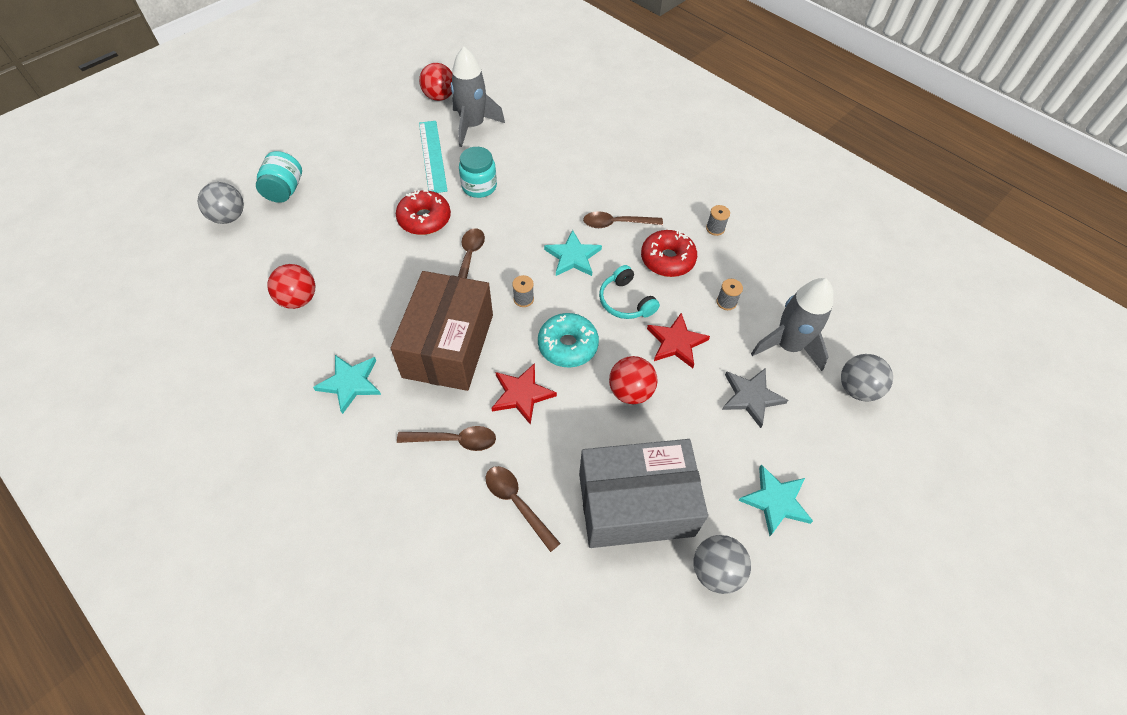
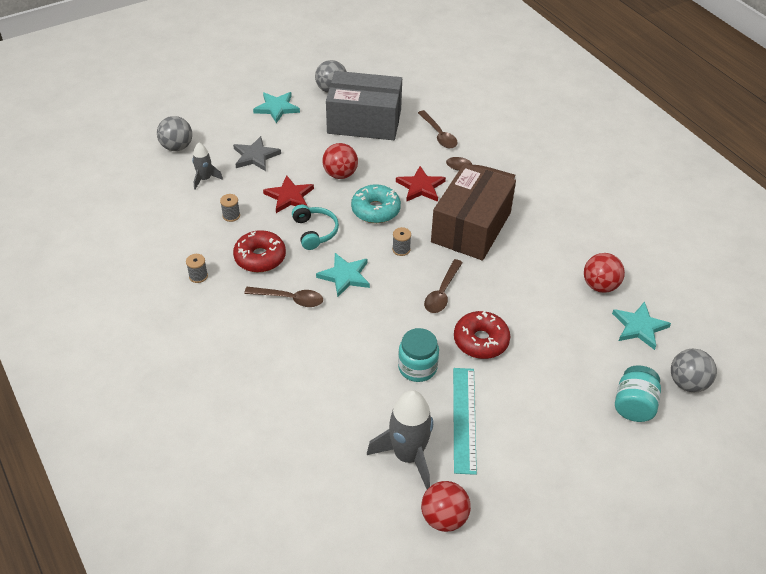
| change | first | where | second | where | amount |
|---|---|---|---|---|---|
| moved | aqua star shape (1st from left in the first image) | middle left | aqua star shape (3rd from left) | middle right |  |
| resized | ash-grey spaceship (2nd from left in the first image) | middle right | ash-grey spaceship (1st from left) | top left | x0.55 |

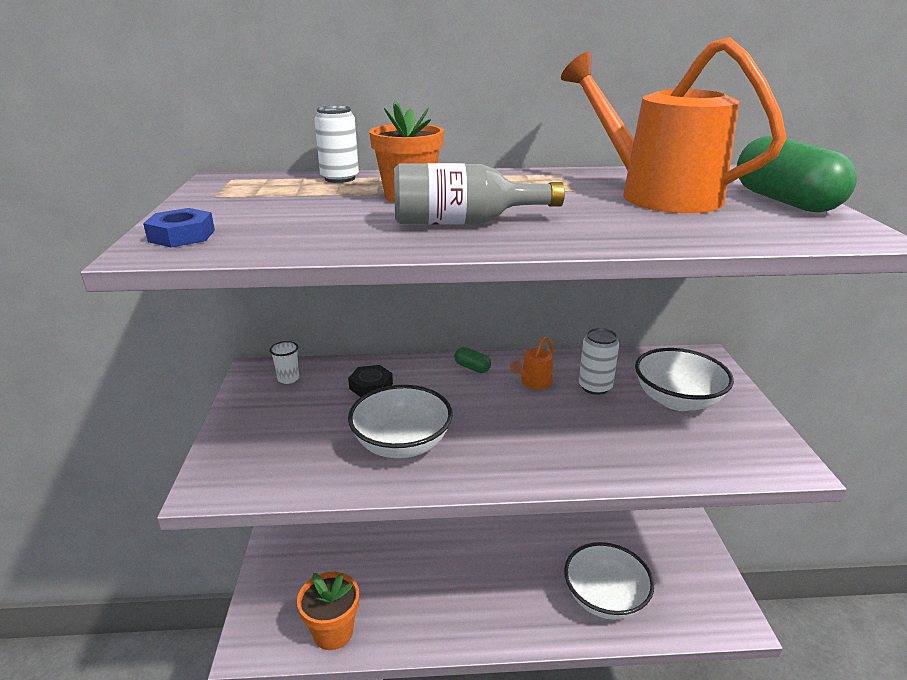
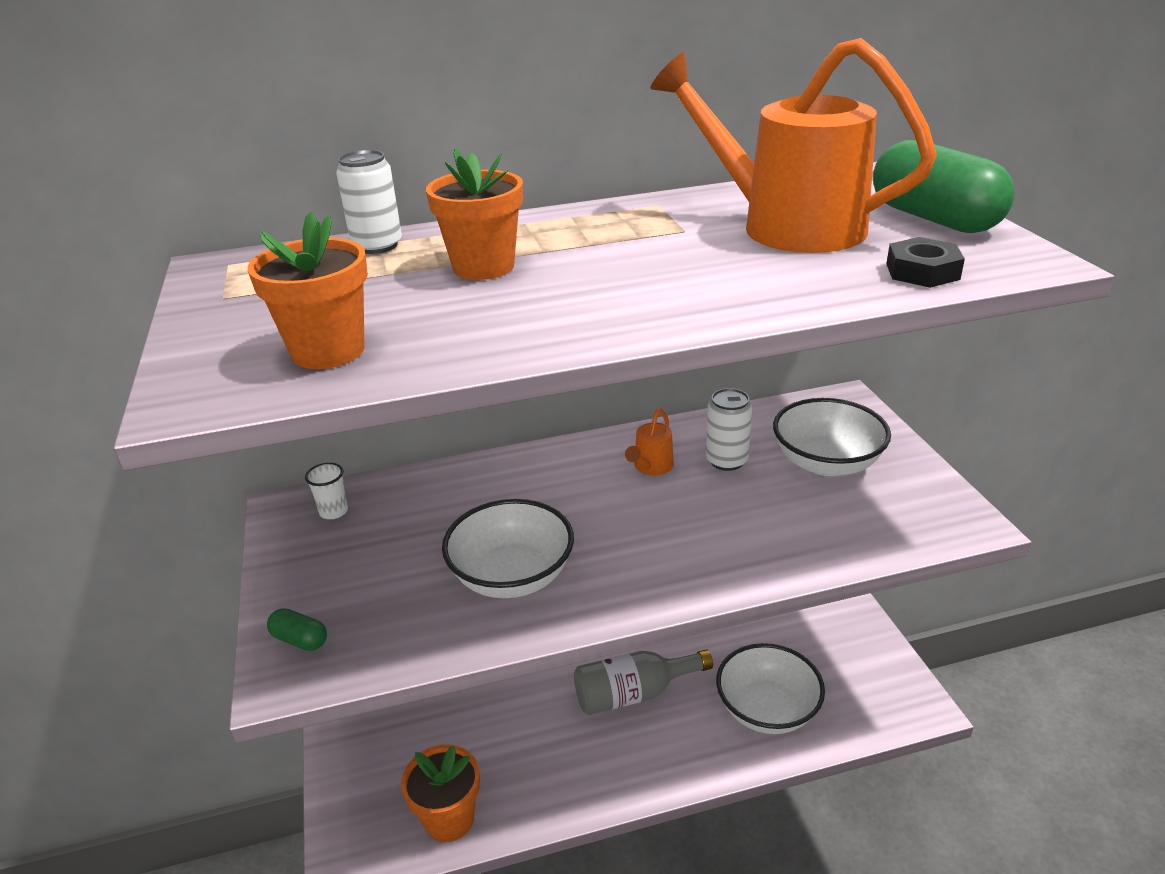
| change | first | where | second | where | amount |
|---|---|---|---|---|---|
| removed | blue nut | middle left |  |  |  |
| moved | ebony nut | centre |  | top right |  |
| moved | ash-grey drink bottle | top centre |  | bottom centre |  |
| moved | emerald pill shape (1st from left) | centre |  | bottom left |  |
| added |  |  | orange plant pot (1st from left) | top left |  |

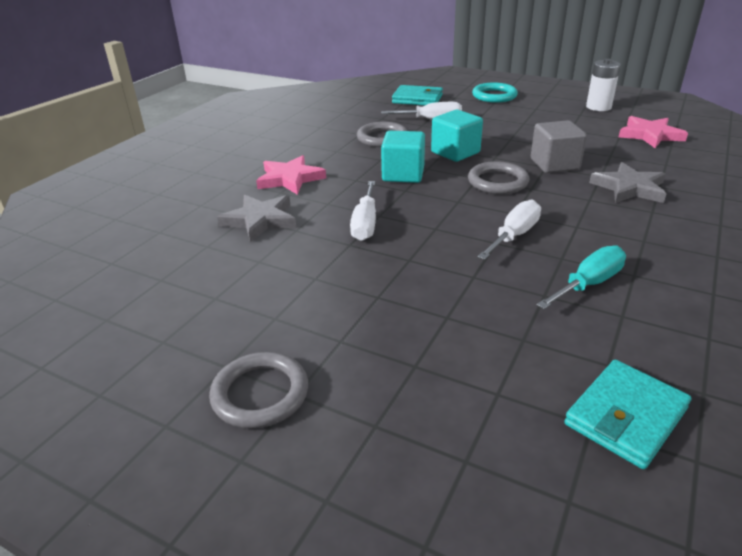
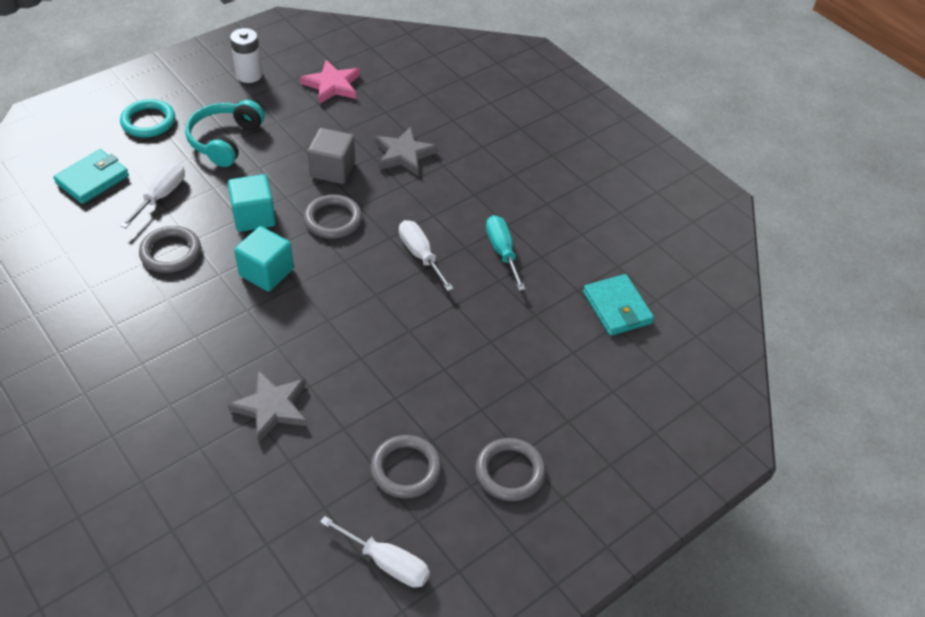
| change | first | where | second | where | amount |
|---|---|---|---|---|---|
| removed | pink star shape (1st from left) | top centre |  |  |  |
| moved | pure white screwdriver (1st from left in the first image) | centre | pure white screwdriver (2nd from left) | bottom centre |  |
| added |  |  | aqua headset | top left |  |
| added |  |  | ash-grey hoop (3rd from left) | bottom centre |  |

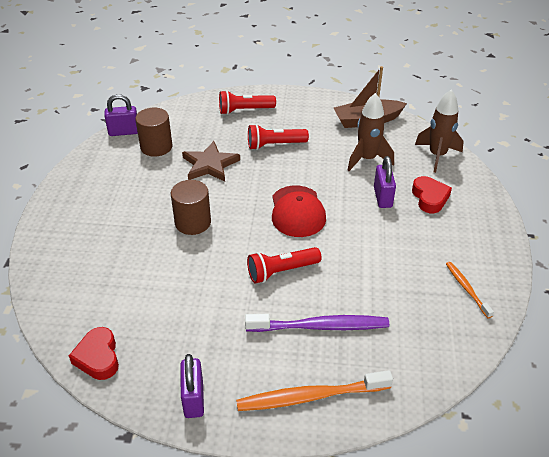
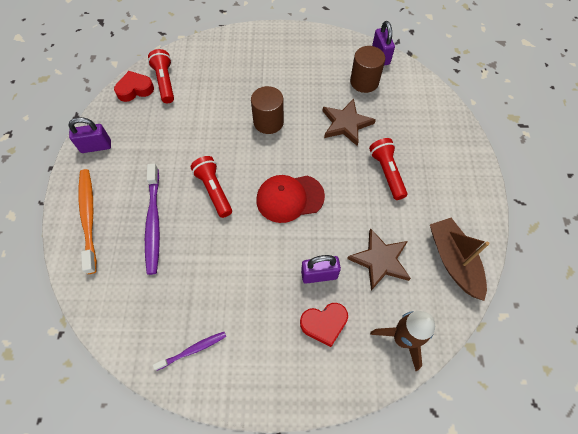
| change | first | where | second | where | amount |
|---|---|---|---|---|---|
| moved | scarlet pocket torch (1st from left) | top centre |  | top left |  |
| replaced | russet spaceship (1st from left) | top right | russet star shape (2nd from left) | centre |  |
| recoloured | orange dental brush (2nd from left) | middle right | violet dental brush (2nd from left) | bottom left |  |

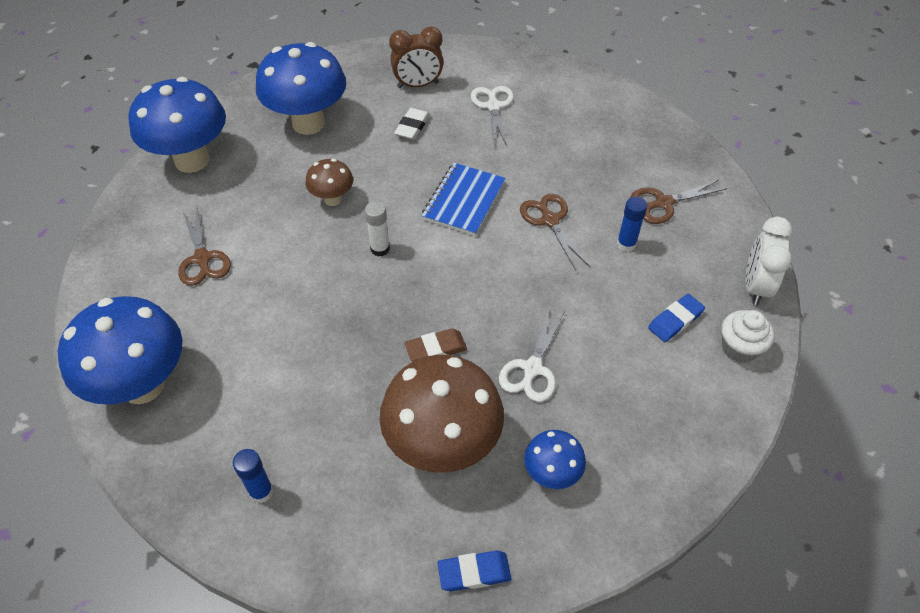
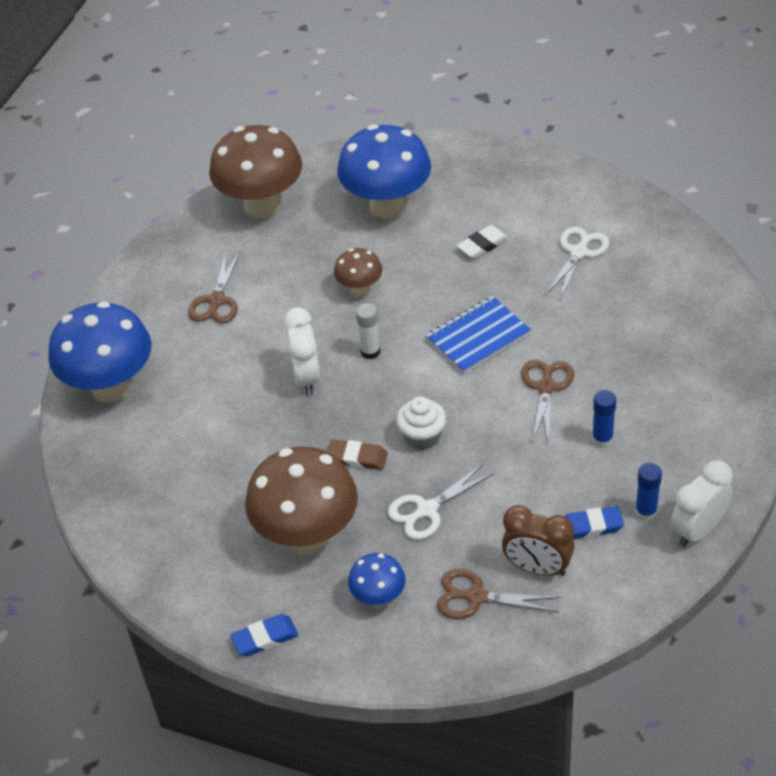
| change | first | where | second | where | amount |
|---|---|---|---|---|---|
| recoloured | blue fungus (2nd from left) | top left | russet fungus (1st from left) | top left |  |
| moved | blue stick of glue (1st from left in the first image) | bottom left | blue stick of glue (2nd from left) | middle right |  |
| moved | russet bedside clock | top centre |  | bottom right |  |
| turned | blue gum eraser (1st from left) | bottom centre |  | bottom centre | 45 degrees counterclockwise |
| moved | russet shears (3rd from left in the first image) | top right | russet shears (2nd from left) | bottom centre |  |
| moved | pure white cupcake | middle right |  | centre |  |
| added |  |  | pure white bedside clock (1st from left) | centre |  |

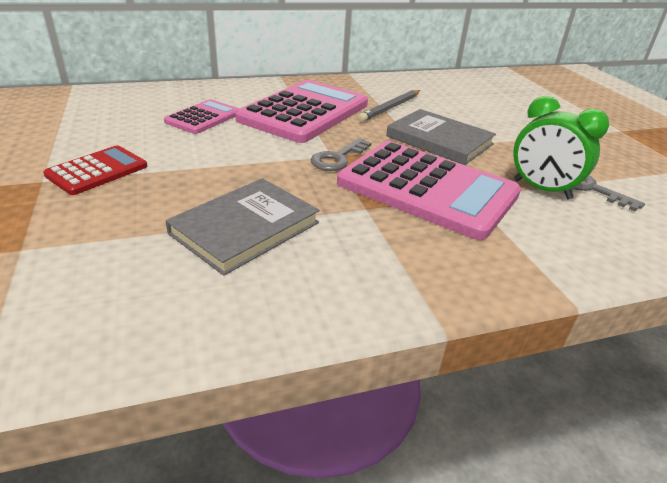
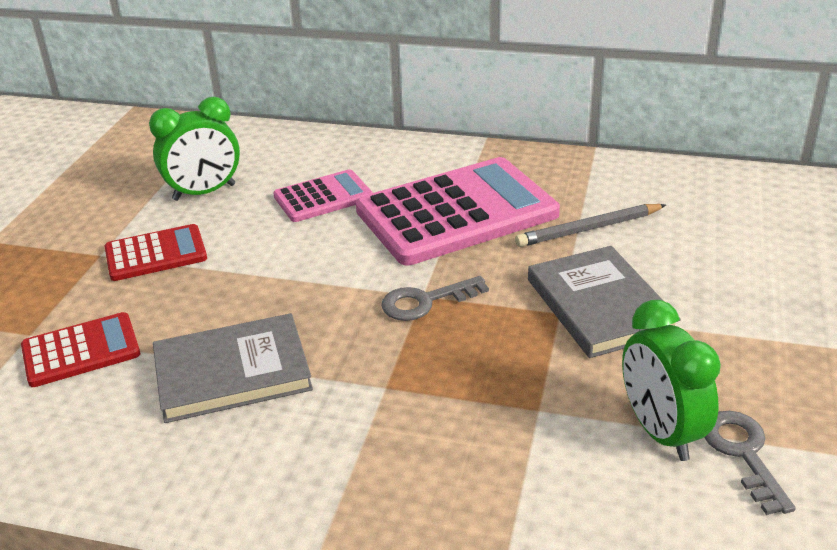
| change | first | where | second | where | amount |
|---|---|---|---|---|---|
| removed | pink adding machine (3rd from left) | centre |  |  |  |
| added |  |  | scarlet adding machine (1st from left) | middle left |  |
| added |  |  | emerald bedside clock (1st from left) | top left |  |

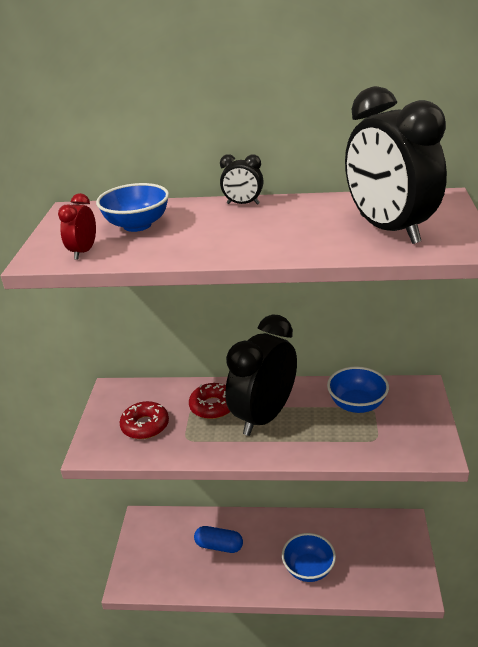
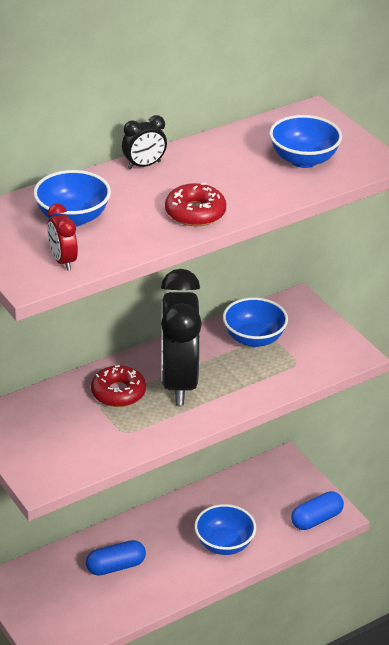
| change | first | where | second | where | amount |
|---|---|---|---|---|---|
| moved | scarlet glazed donut (1st from left in the first image) | middle left | scarlet glazed donut (2nd from left) | top centre |  |
| replaced | ebony bedside clock (3rd from left) | top right | blue deep dish (4th from left) | top right |  |
| added |  |  | blue pill shape (2nd from left) | bottom right |  |

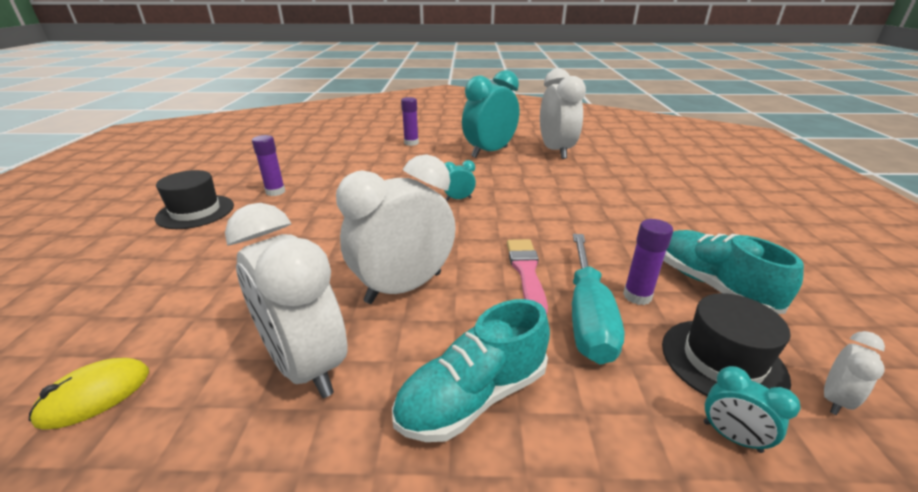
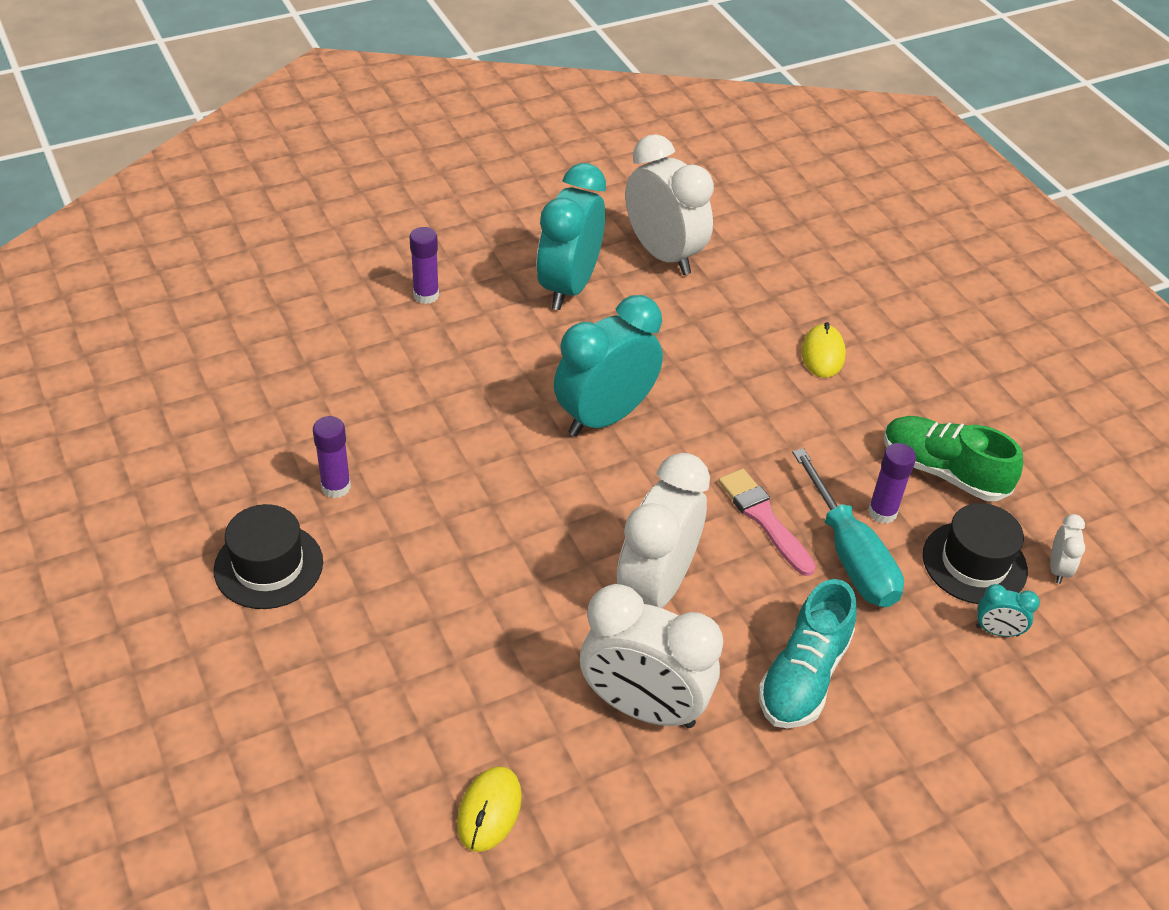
| change | first | where | second | where | amount |
|---|---|---|---|---|---|
| resized | aqua bedside clock (1st from left in the first image) | centre | aqua bedside clock (2nd from left) | centre | x2.37 |
| recoloured | aqua sneaker (2nd from left) | middle right | emerald sneaker | middle right |  |
| added |  |  | yellow PC mouse (2nd from left) | middle right |  |

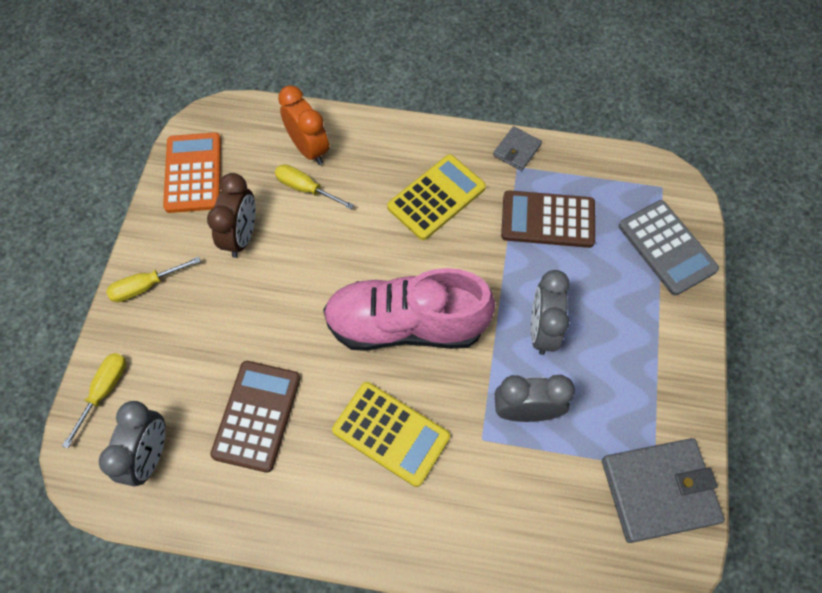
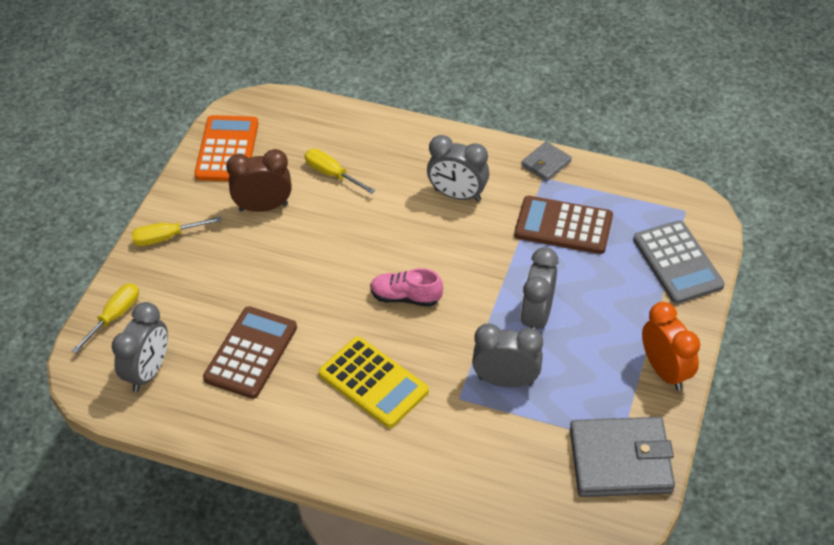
| change | first | where | second | where | amount |
|---|---|---|---|---|---|
| turned | russet bedside clock | middle left |  | top left | 120 degrees counterclockwise |
| moved | orange bedside clock | top centre |  | middle right |  |
| resized | pink sneaker | centre |  | centre | x0.46 |
| replaced | yellow adding machine (2nd from left) | top centre | ash-grey bedside clock (2nd from left) | top centre |  |

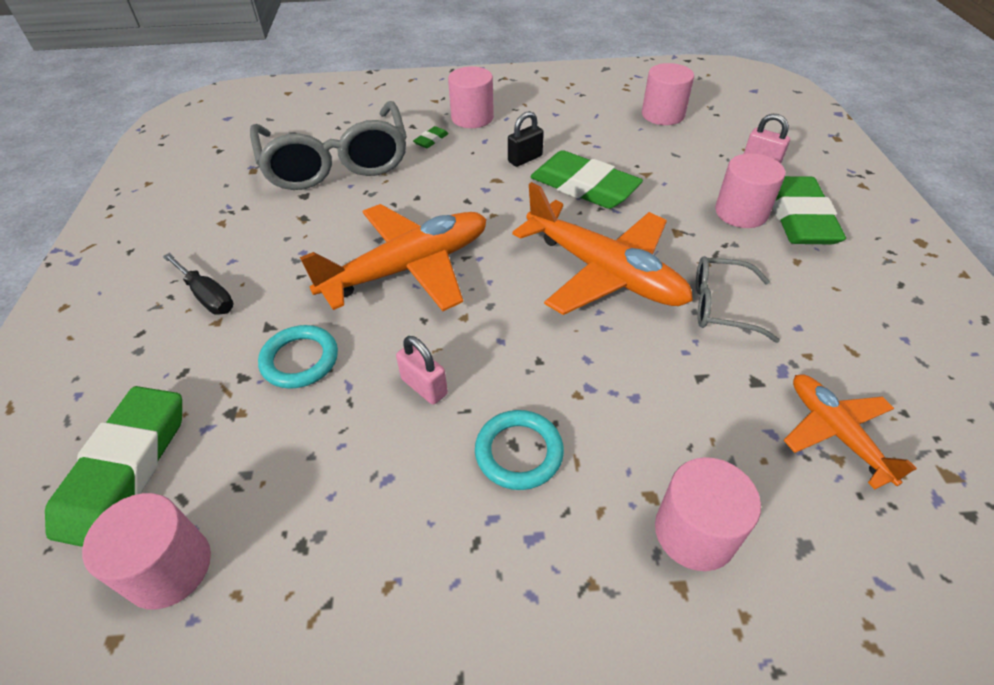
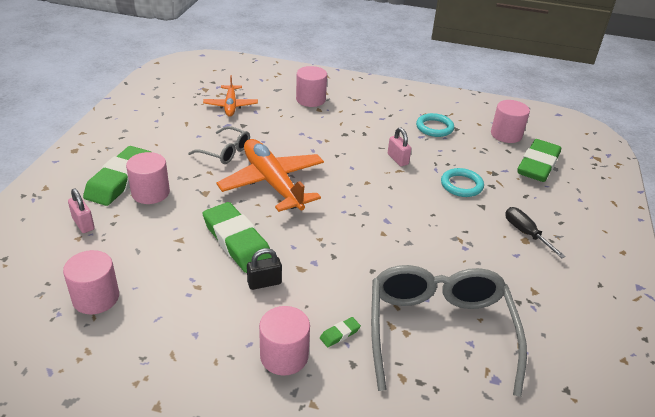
| change | first | where | second | where | amount |
|---|---|---|---|---|---|
| removed | orange plane (1st from left) | centre |  |  |  |
| moved | aqua hoop (2nd from left in the first image) | centre | aqua hoop (1st from left) | top centre |  |

